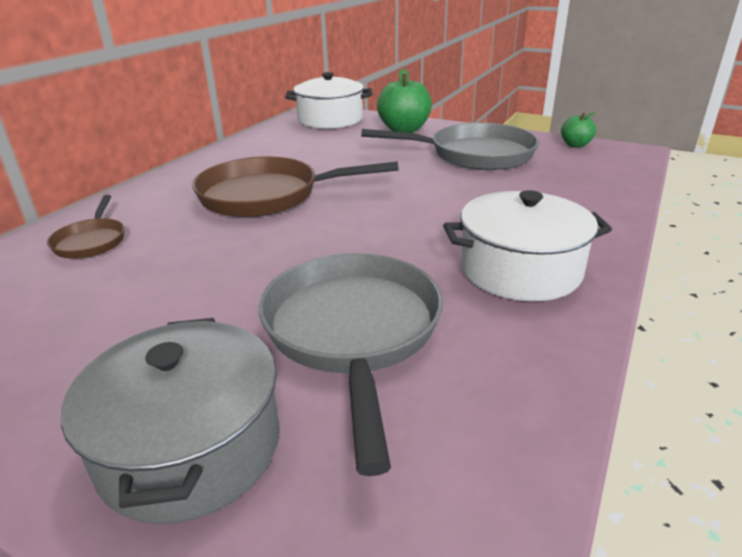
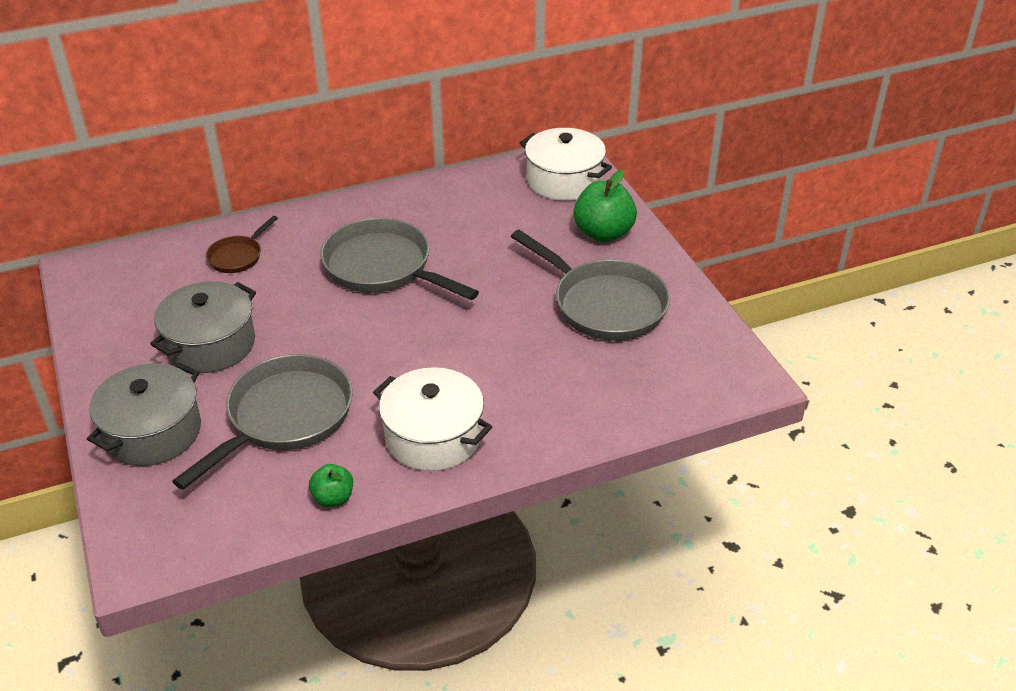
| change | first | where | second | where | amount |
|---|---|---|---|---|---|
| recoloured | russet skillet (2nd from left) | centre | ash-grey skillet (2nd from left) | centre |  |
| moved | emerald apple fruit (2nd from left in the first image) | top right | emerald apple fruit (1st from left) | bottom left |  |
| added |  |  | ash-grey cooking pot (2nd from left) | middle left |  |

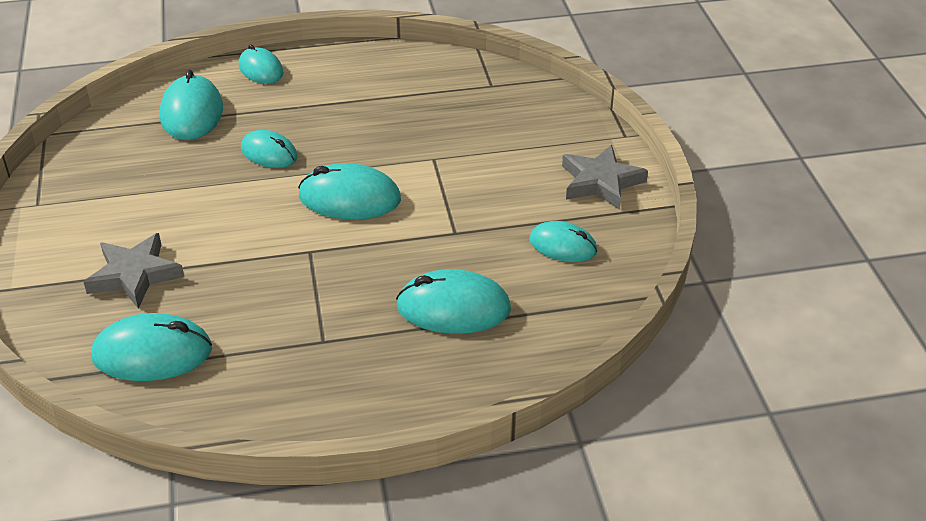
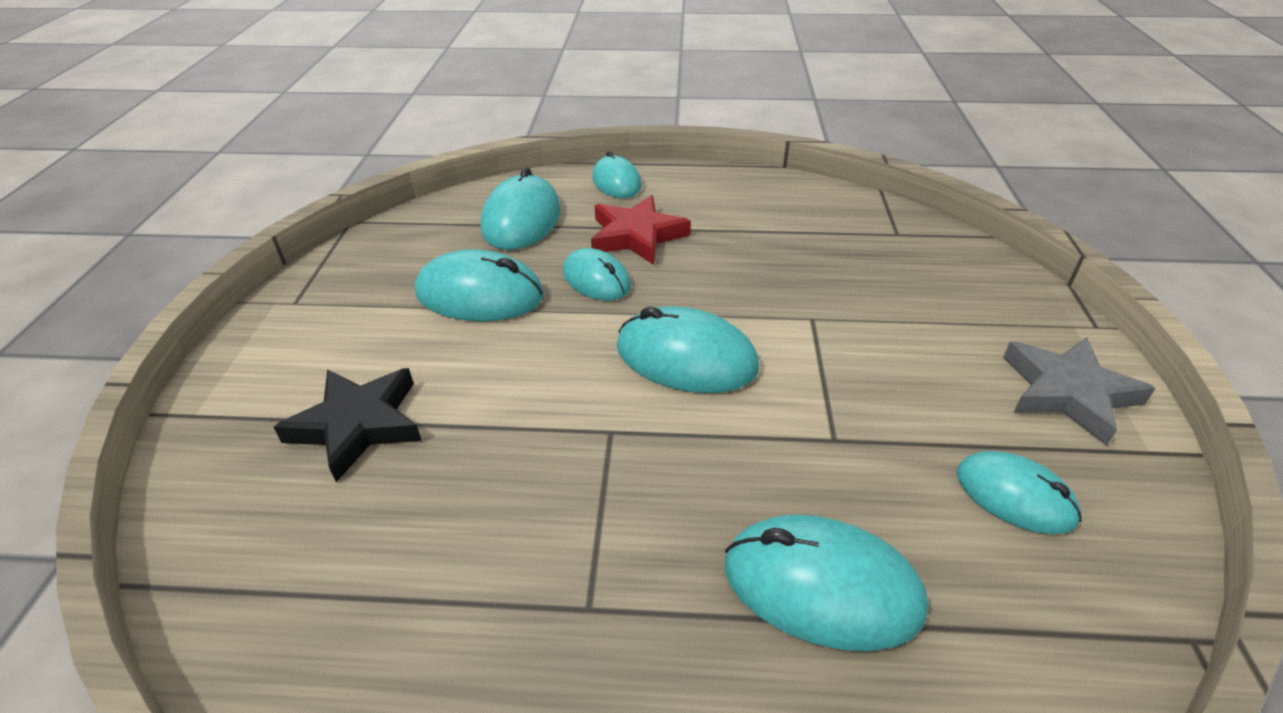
| change | first | where | second | where | amount |
|---|---|---|---|---|---|
| recoloured | ash-grey star shape (1st from left) | middle left | ebony star shape | middle left |  |
| moved | aqua PC mouse (1st from left) | middle left |  | centre |  |
| added |  |  | scarlet star shape | top centre |  |

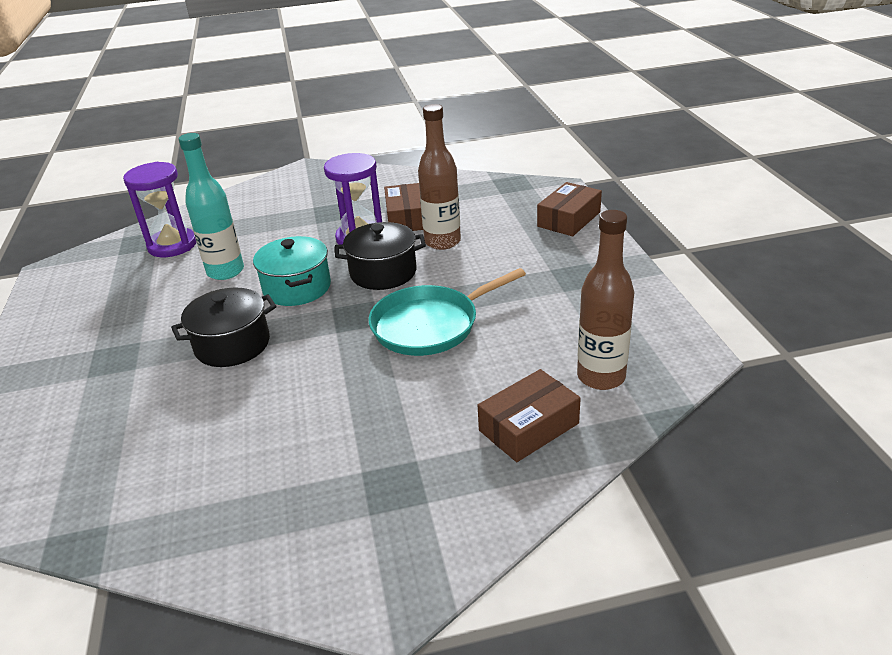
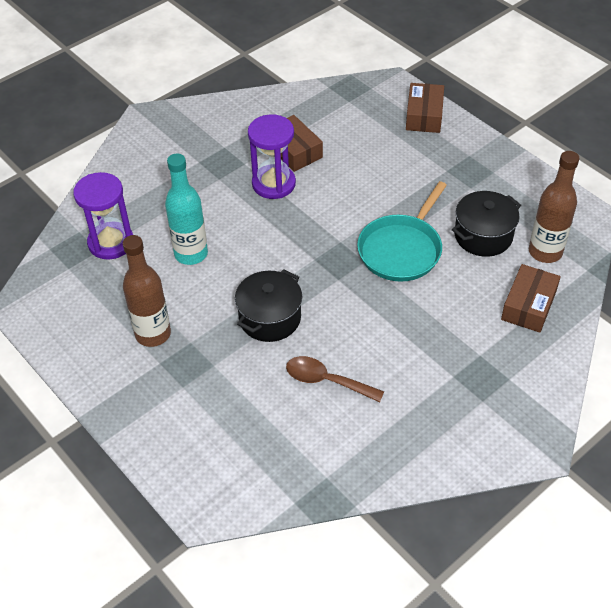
| change | first | where | second | where | amount |
|---|---|---|---|---|---|
| removed | aqua cooking pot | middle left |  |  |  |
| moved | ebony cooking pot (2nd from left) | centre |  | middle right |  |
| moved | russet drink bottle (1st from left) | top centre |  | middle left |  |
| added |  |  | russet teaspoon | centre |  |

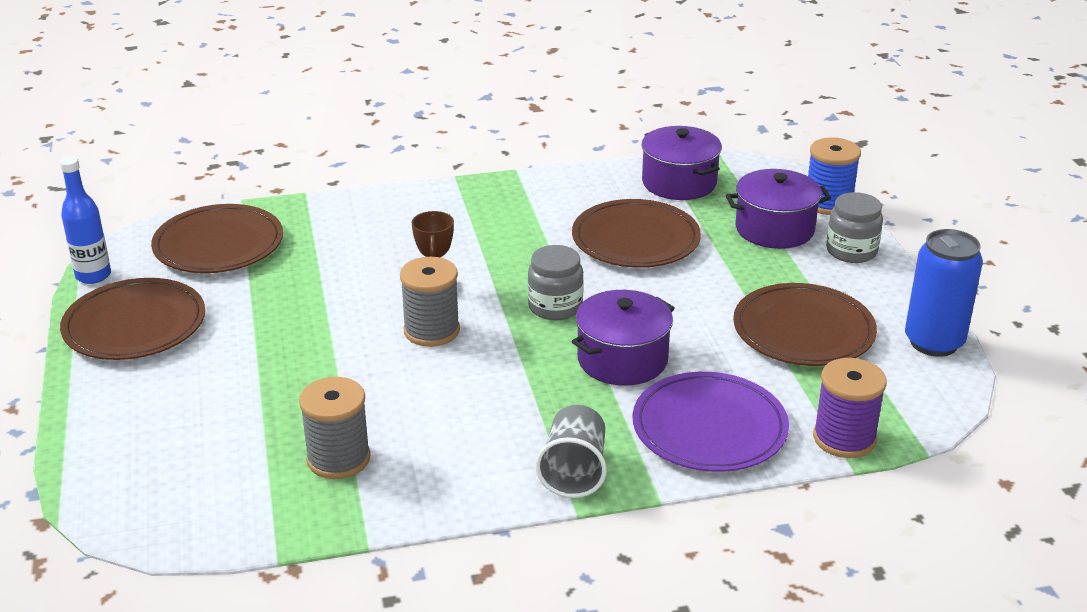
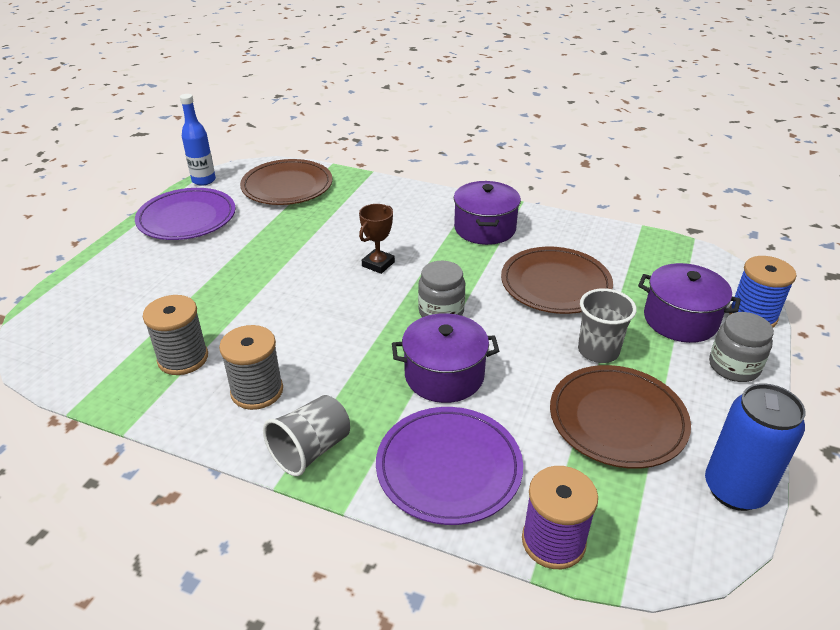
| change | first | where | second | where | amount |
|---|---|---|---|---|---|
| recoloured | russet plate (1st from left) | middle left | violet plate (1st from left) | middle left |  |
| moved | ash-grey reel of thread (2nd from left) | centre |  | middle left |  |
| moved | violet cooking pot (2nd from left) | top centre |  | centre |  |
| added |  |  | ash-grey cup (2nd from left) | middle right |  |

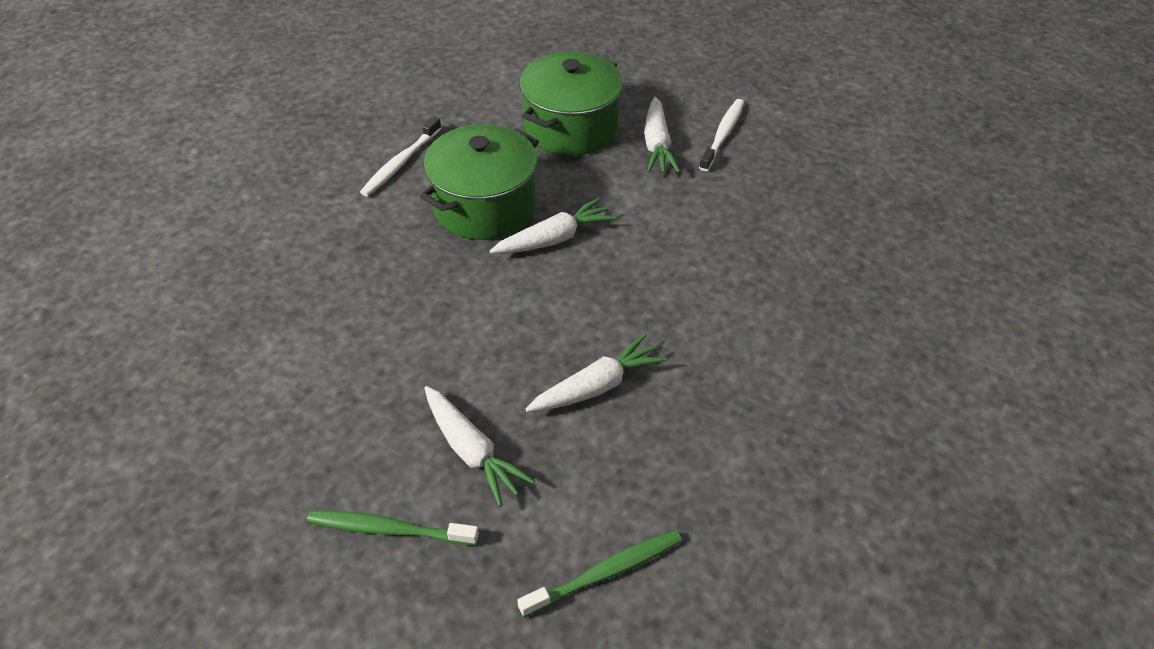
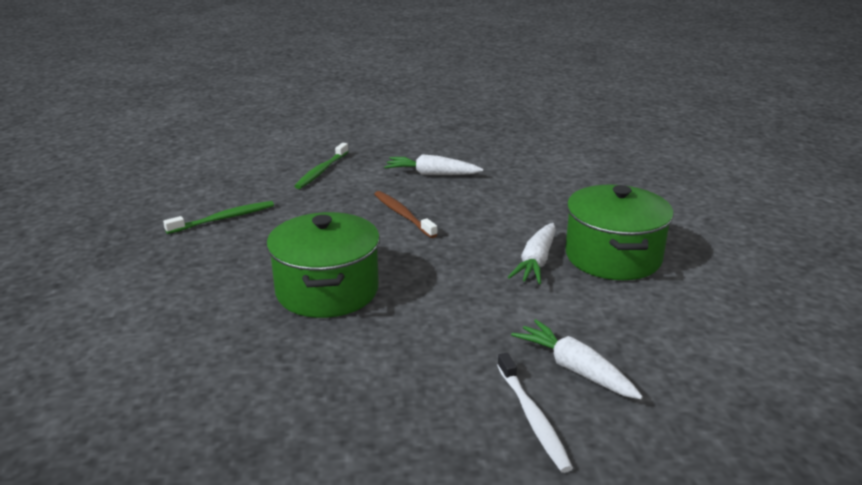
| change | first | where | second | where | amount |
|---|---|---|---|---|---|
| moved | emerald dental brush (1st from left) | bottom centre |  | middle left |  |
| removed | pure white dental brush (1st from left) | top centre |  |  |  |
| moved | emerald cooking pot (2nd from left in the first image) | top centre | emerald cooking pot (1st from left) | centre |  |
| replaced | pure white toy carrot (3rd from left) | centre | russet dental brush | centre |  |

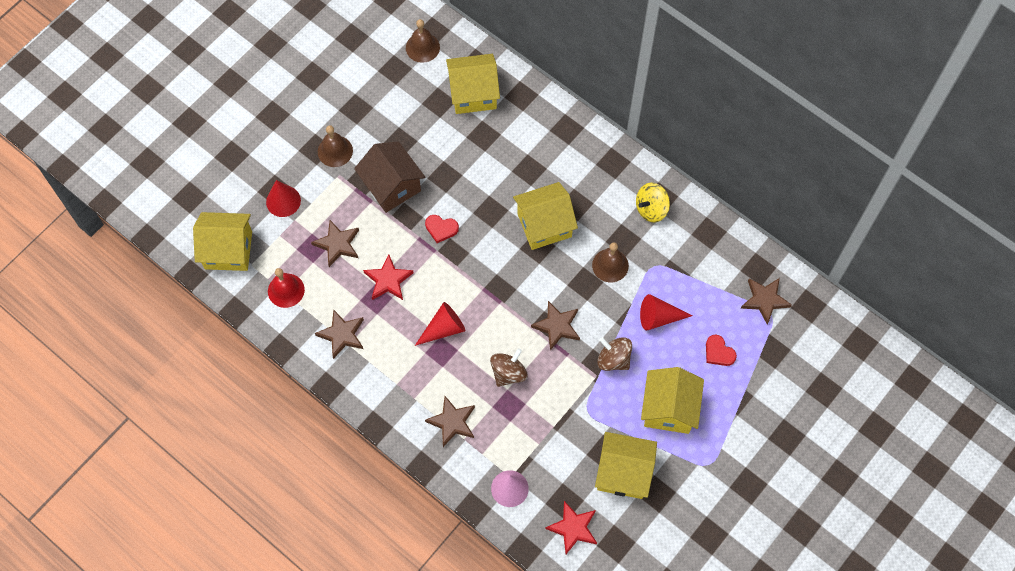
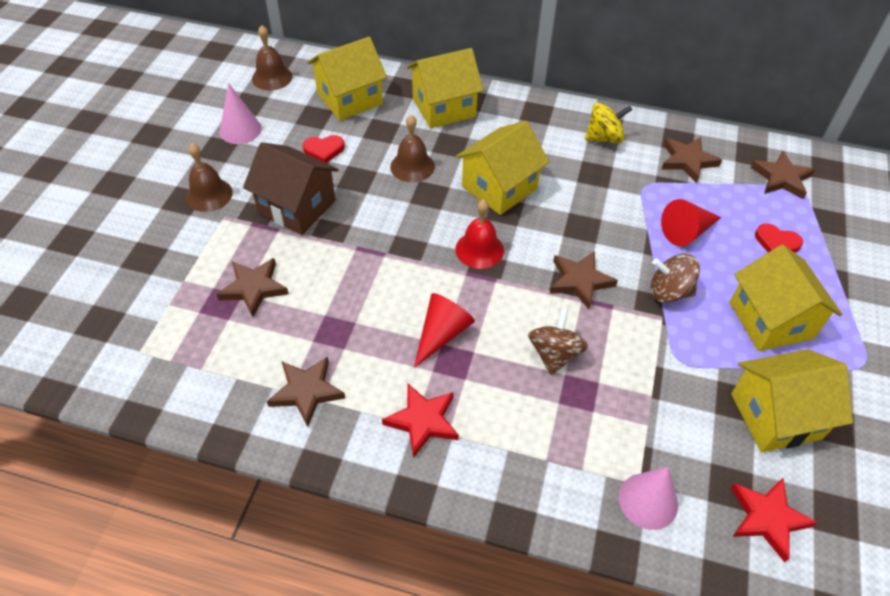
| change | first | where | second | where | amount |
|---|---|---|---|---|---|
| moved | yellow toy house (1st from left in the first image) | middle left | yellow toy house (2nd from left) | top centre |  |
| removed | scarlet solid cone (1st from left) | middle left |  |  |  |
| moved | scarlet hand bell | middle left |  | centre |  |
| moved | scarlet star shape (1st from left) | centre |  | bottom centre |  |
| moved | scarlet heart shape (1st from left) | centre |  | top centre |  |
| moved | russet star shape (3rd from left in the first image) | bottom centre | russet star shape (4th from left) | top right |  |
| moved | russet hand bell (3rd from left) | centre |  | top centre |  |
| turned | yellow whirligig | centre |  | top right | 135 degrees counterclockwise |
| added |  |  | pink solid cone (1st from left) | top left |  |

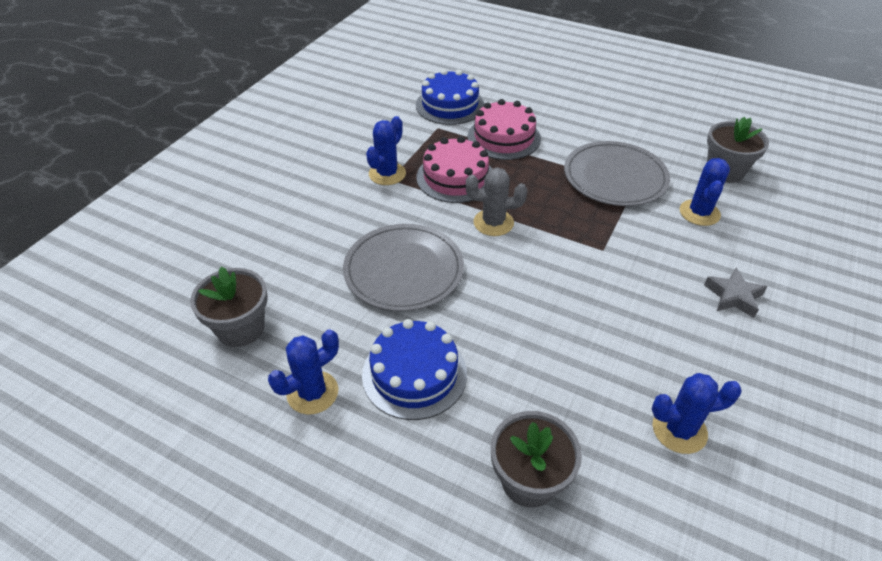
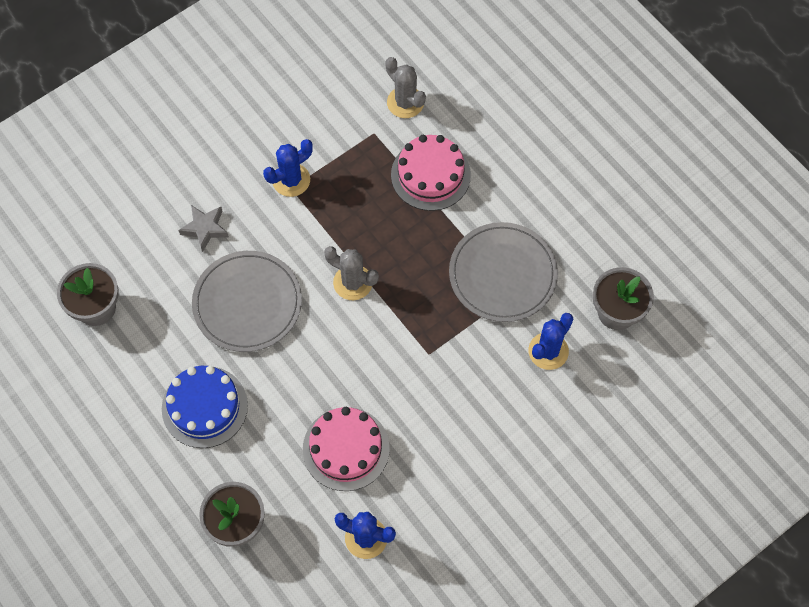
| change | first | where | second | where | amount |
|---|---|---|---|---|---|
| removed | blue prickly plant (1st from left) | centre |  |  |  |
| replaced | blue layer cake (2nd from left) | top centre | ash-grey prickly plant (2nd from left) | top centre |  |
| moved | pink layer cake (1st from left) | top centre |  | bottom centre |  |
| moved | ash-grey star shape | middle right |  | middle left |  |

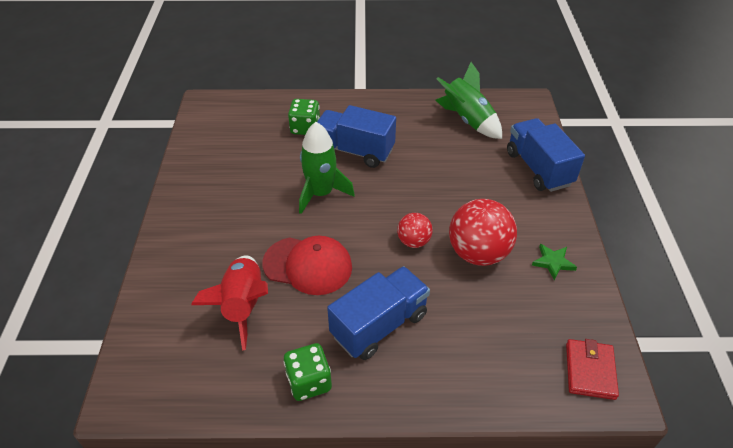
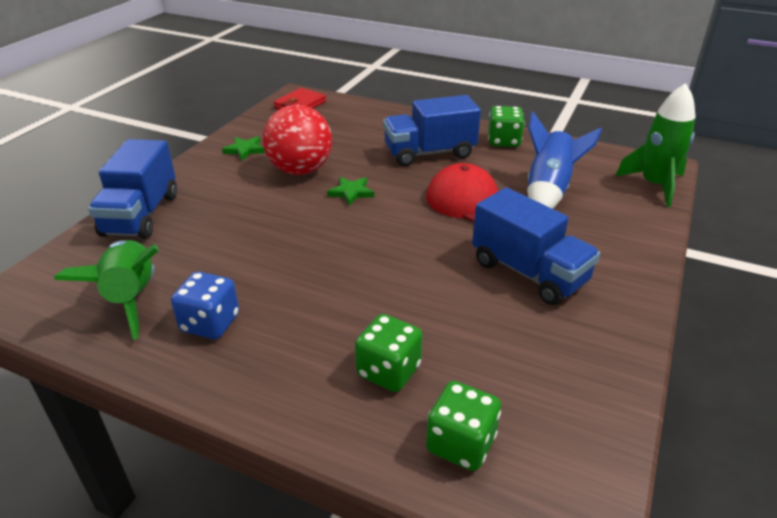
| change | first | where | second | where | amount |
|---|---|---|---|---|---|
| recoloured | scarlet spaceship | bottom left | blue spaceship | top right |  |
| moved | emerald spaceship (1st from left in the first image) | centre | emerald spaceship (2nd from left) | top right |  |
| moved | blue toy truck (1st from left in the first image) | top centre | blue toy truck (3rd from left) | middle right |  |
| replaced | scarlet play ball (1st from left) | centre | emerald star shape (2nd from left) | centre |  |
| added |  |  | blue game die | middle left |  |
| added |  |  | emerald game die (2nd from left) | bottom centre |  |

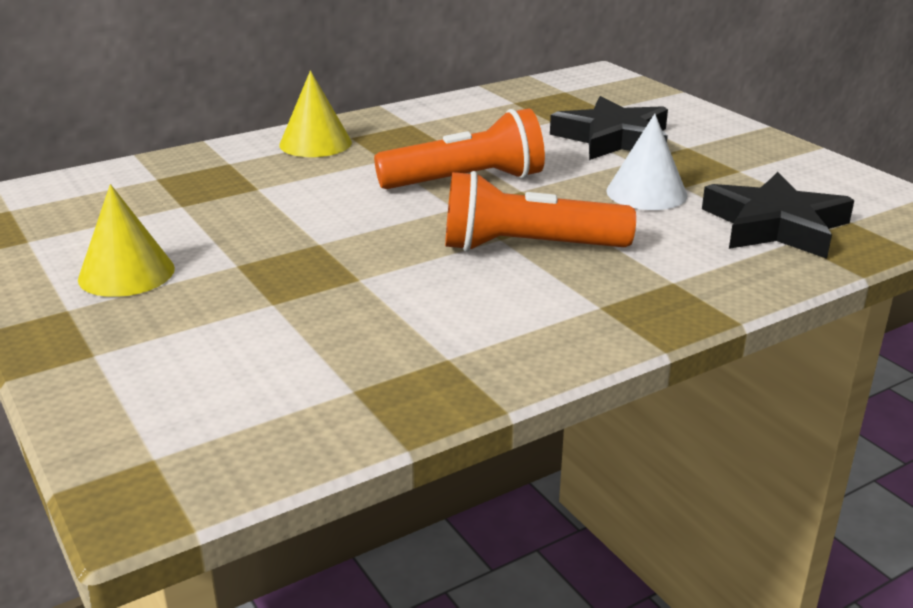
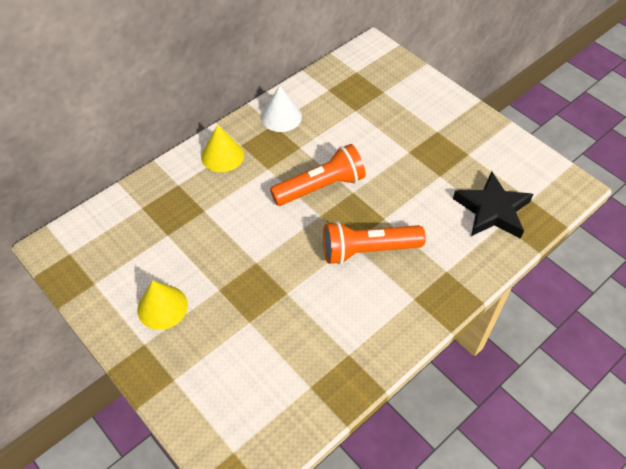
| change | first | where | second | where | amount |
|---|---|---|---|---|---|
| removed | ebony star shape (1st from left) | top right |  |  |  |
| moved | pure white solid cone | top right |  | top centre |  |

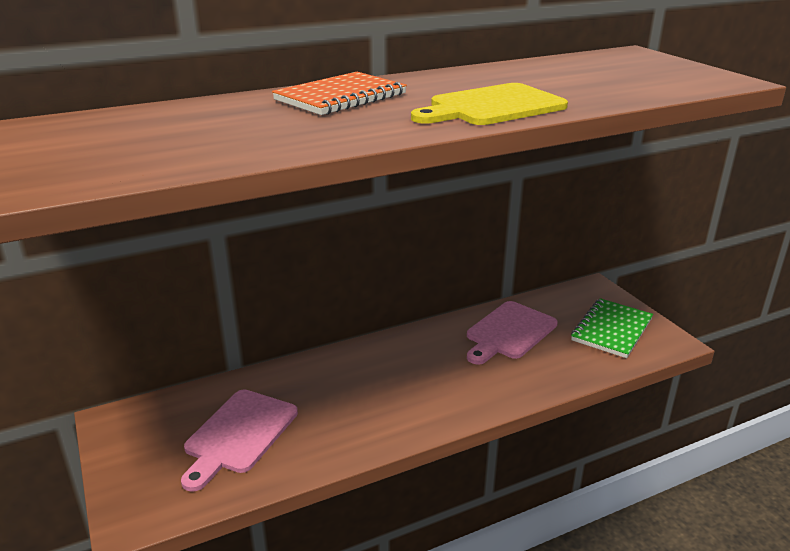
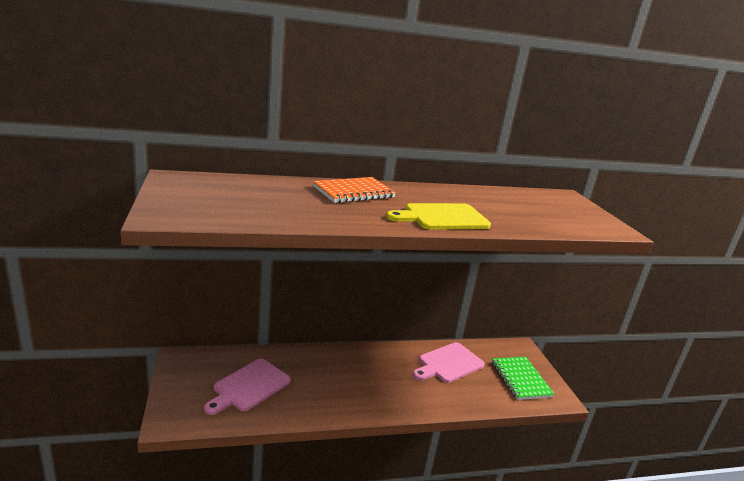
| change | first | where | second | where | amount |
|---|---|---|---|---|---|
| turned | emerald exercise book | middle right |  | bottom right | 60 degrees counterclockwise |

